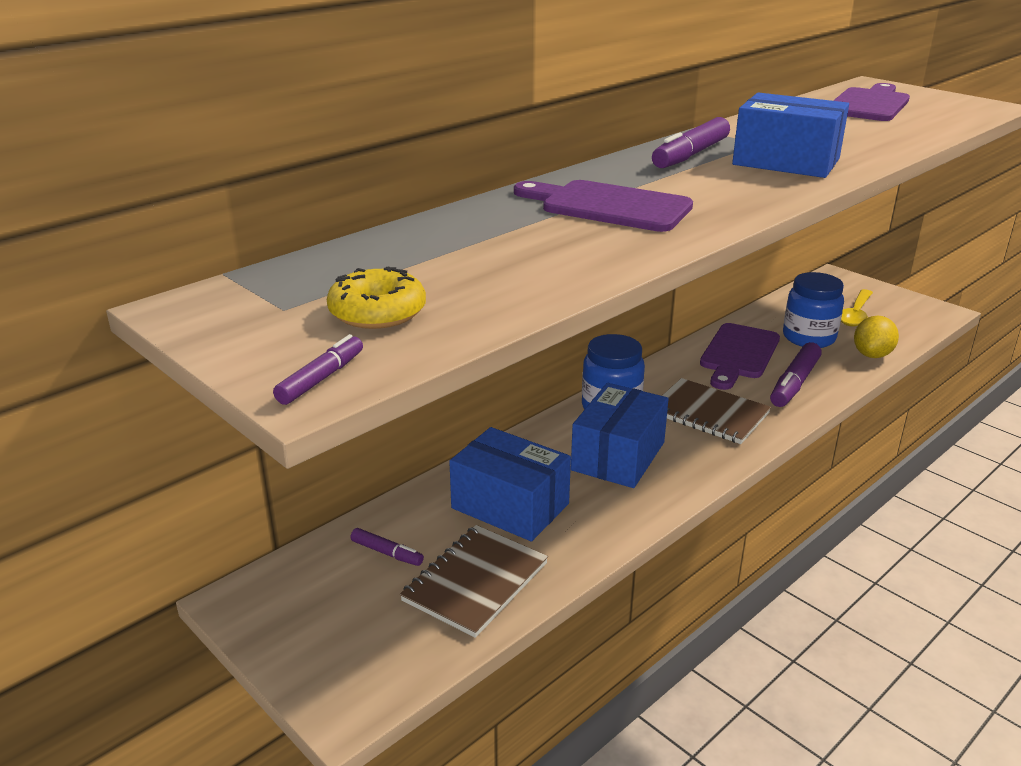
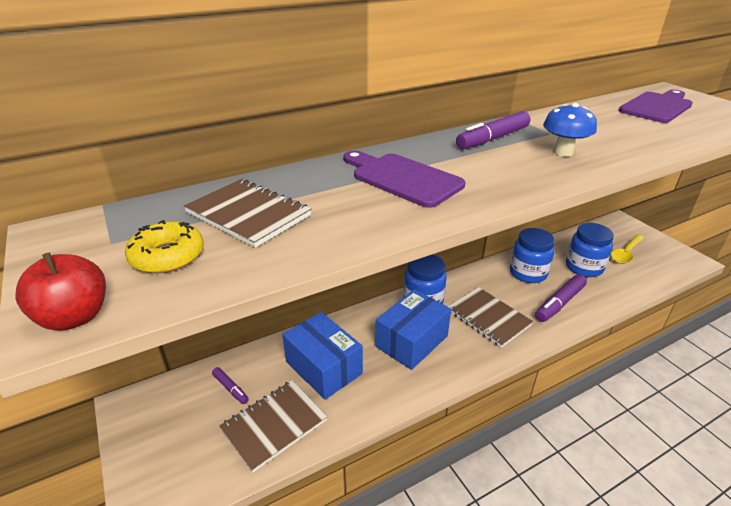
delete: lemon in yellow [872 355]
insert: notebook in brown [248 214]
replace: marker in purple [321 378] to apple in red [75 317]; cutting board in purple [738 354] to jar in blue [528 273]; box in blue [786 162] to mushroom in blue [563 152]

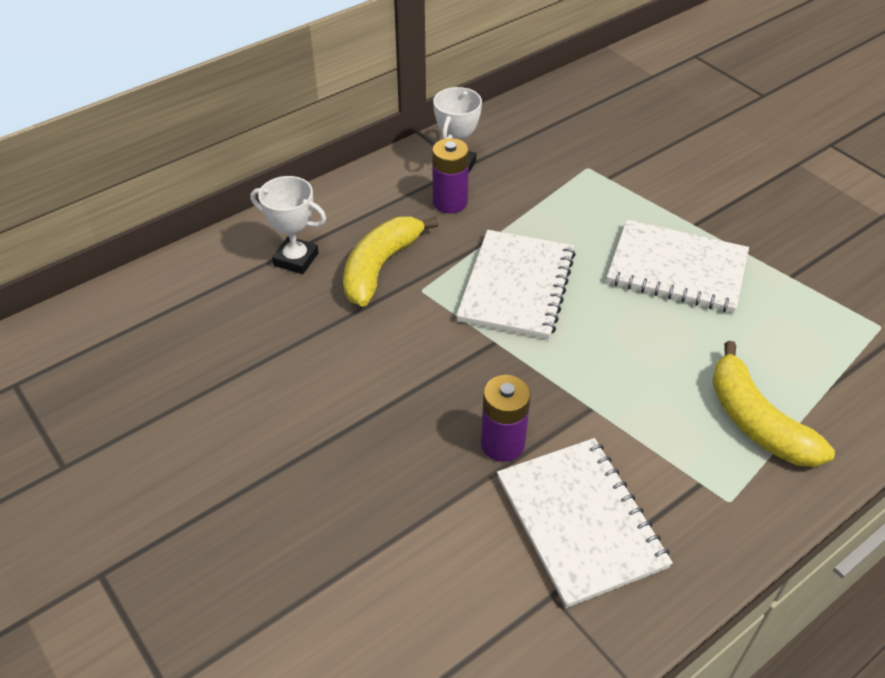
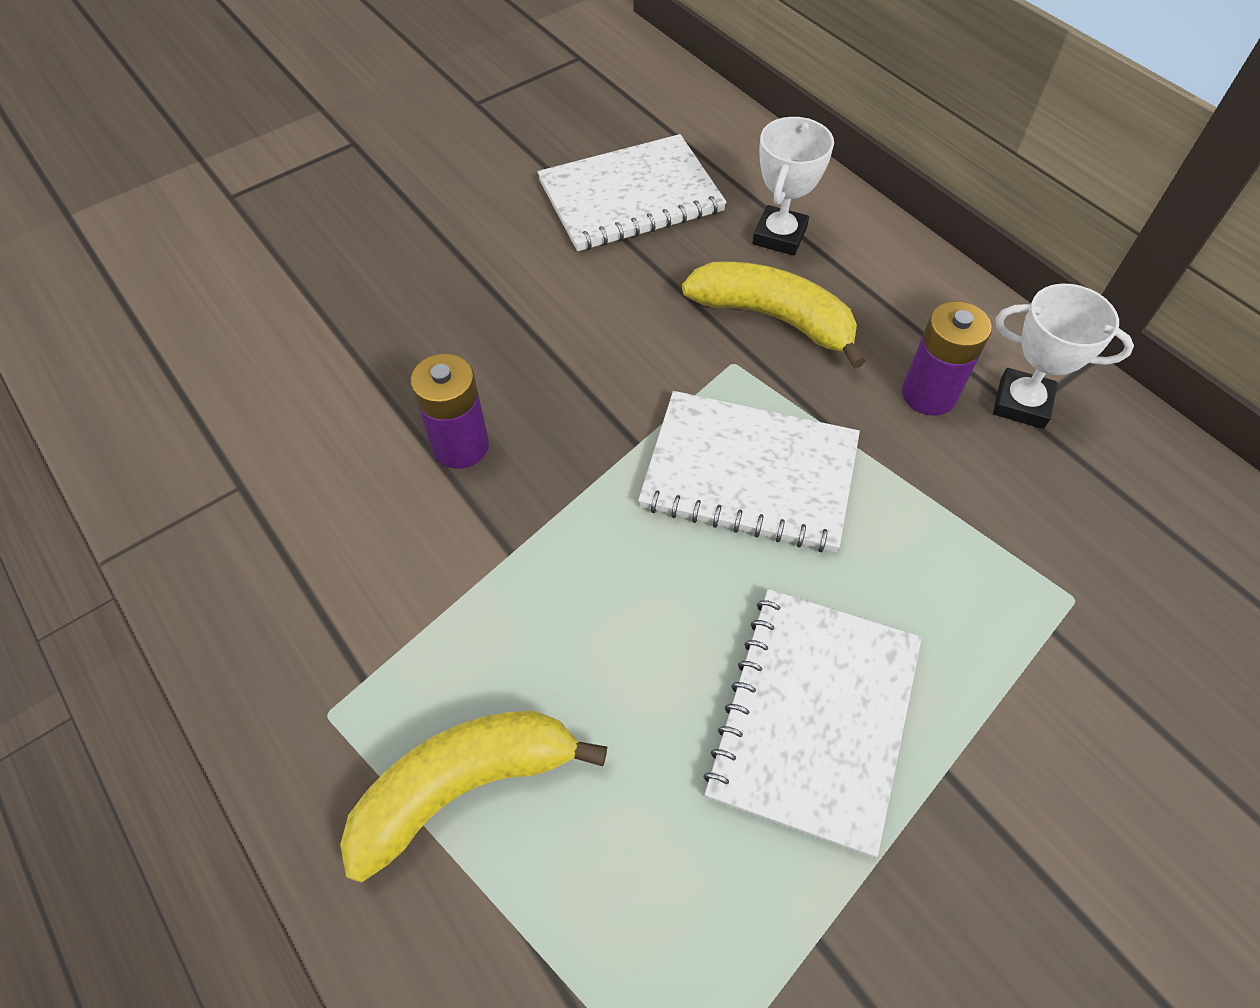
move: notebook in white [580 522] to [630 197]

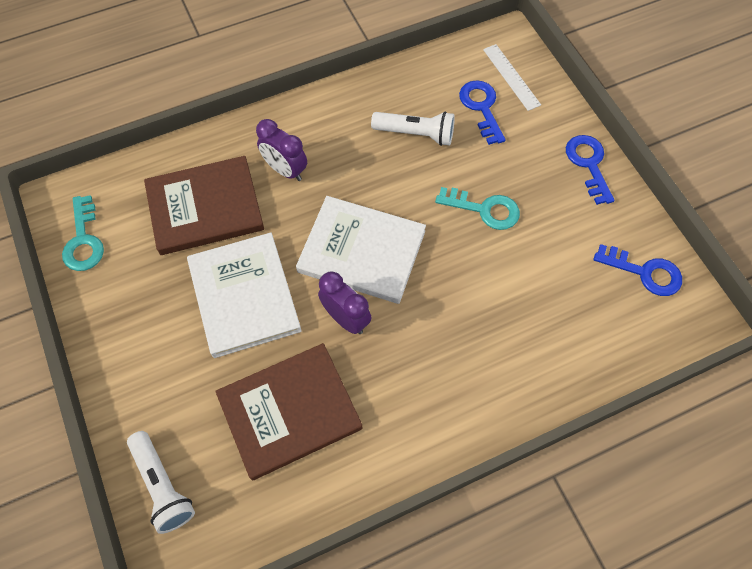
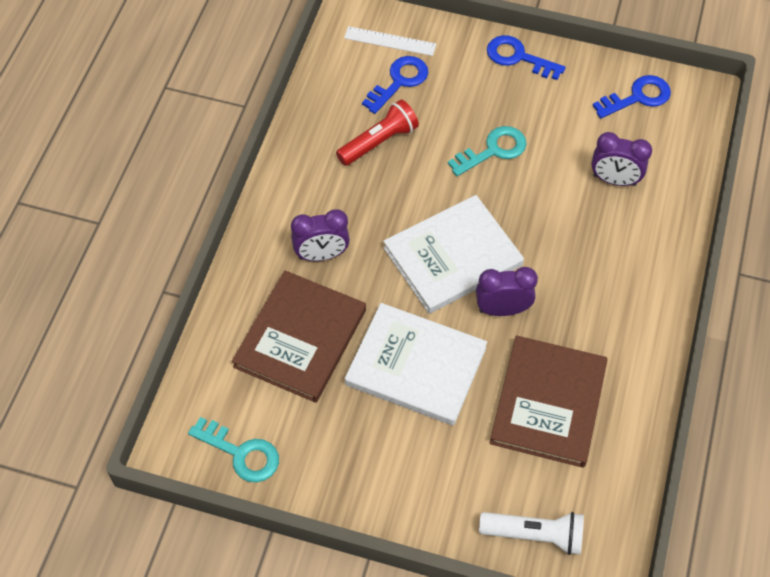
insert: clock in purple [614 180]
recolor: flashlight in white [415 134] to flashlight in red [378 142]
rotate: key in blue [481 108] = [399 82] 105 degrees clockwise

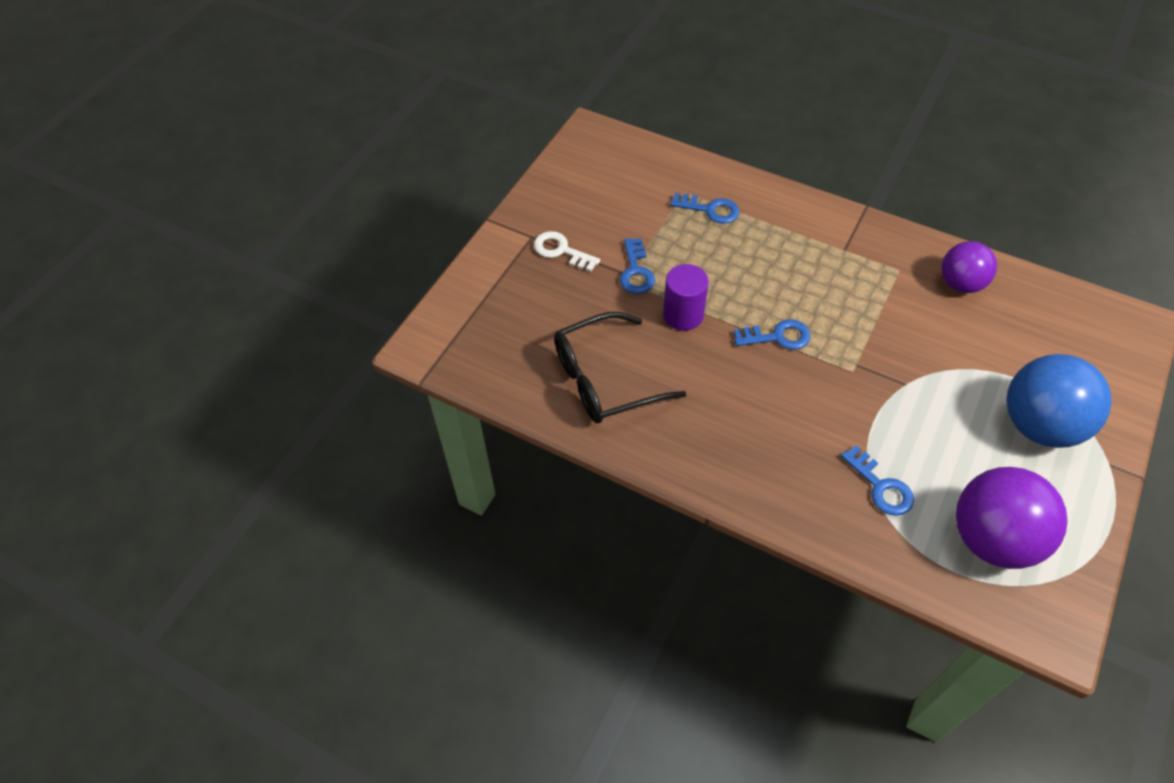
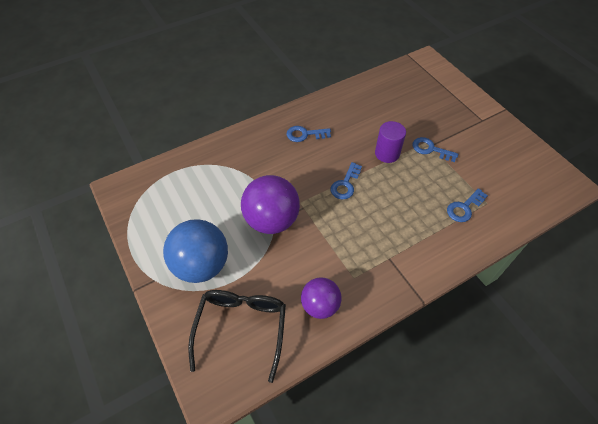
delete: key in white [561 251]
move: glasses in black [605 379] to [241 328]; key in blue [881 487] to [305 134]; ball in purple [992 538] to [271 220]

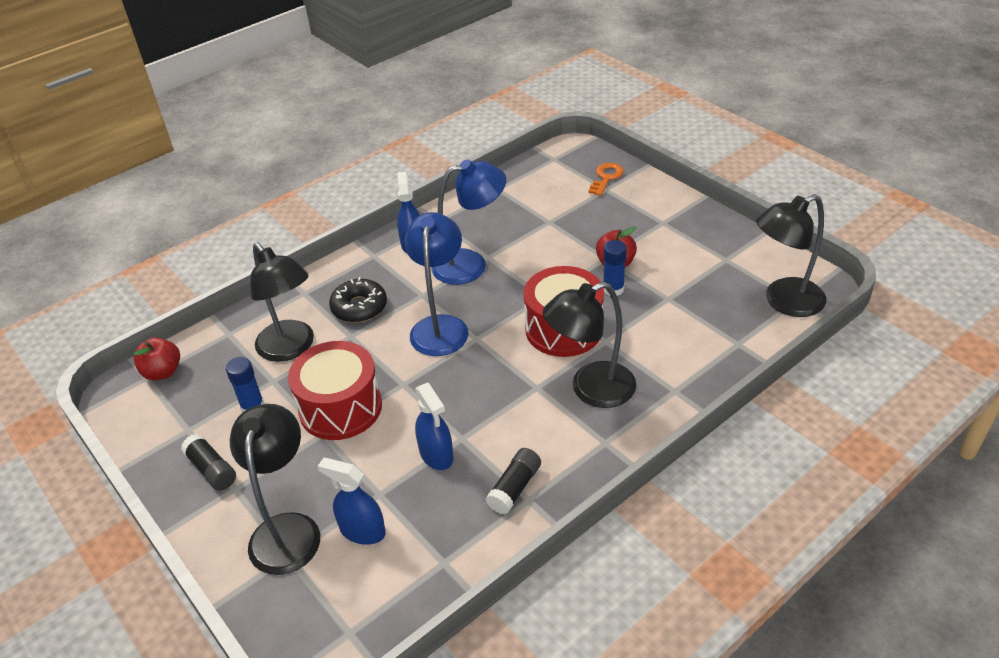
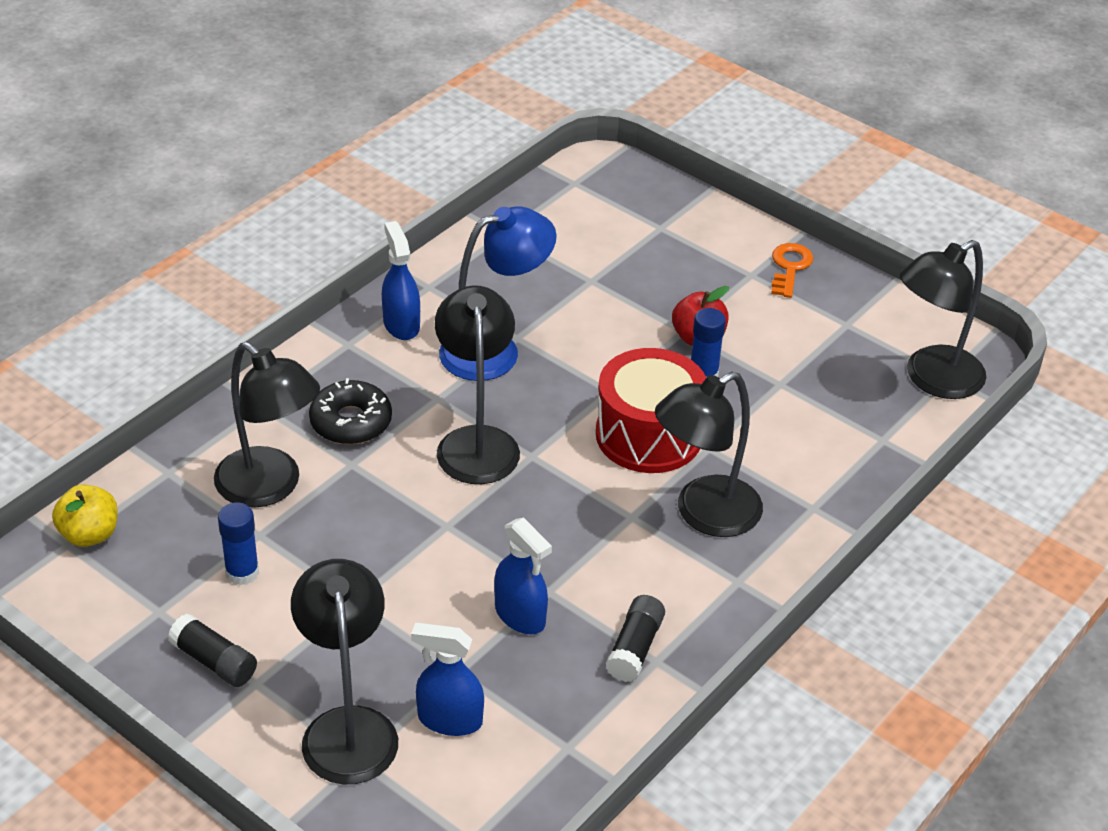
delete: drum in red [340 408]
move: key in orange [606 177] to [789 267]
recolor: apple in red [163 372] to apple in yellow [89 534]; lamp in blue [440 326] to lamp in black [476 442]

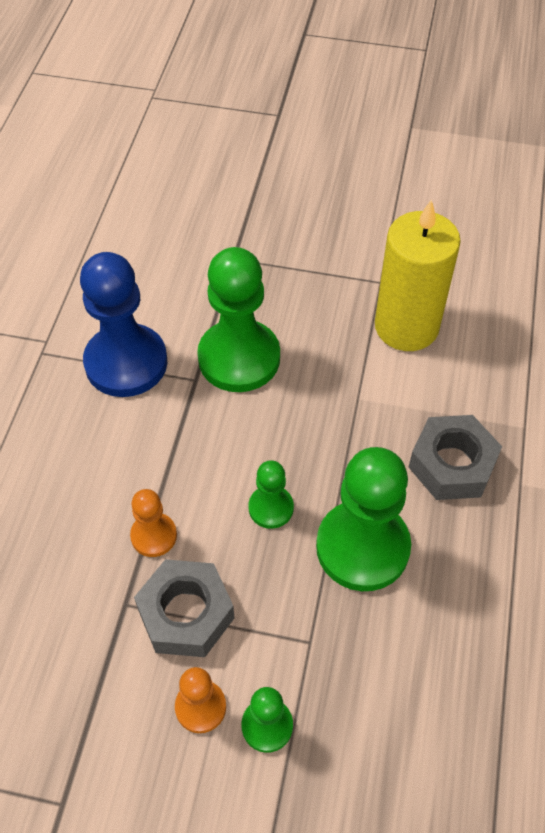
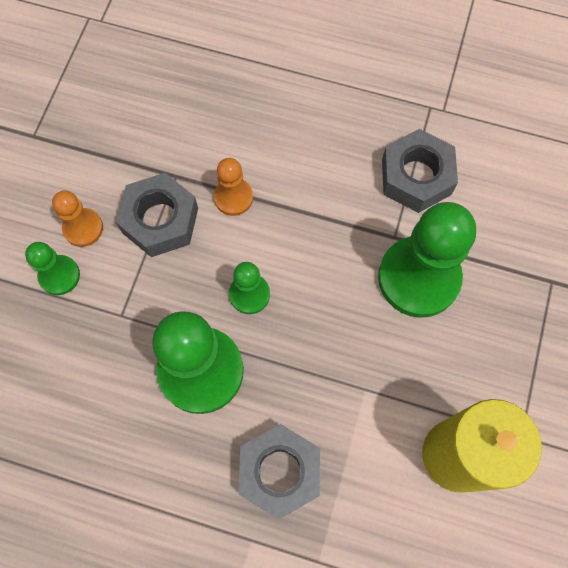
replace: pawn in blue [126 363] to nut in grey [416 177]

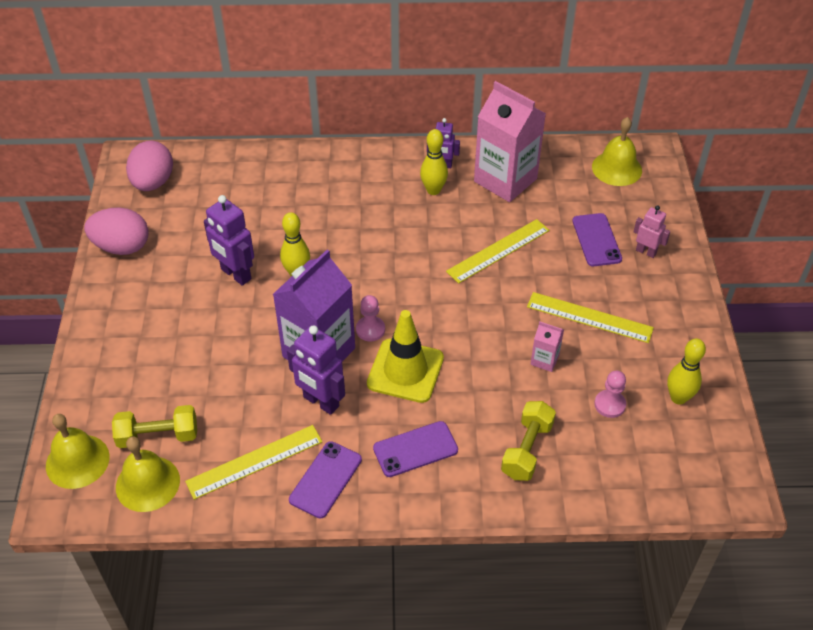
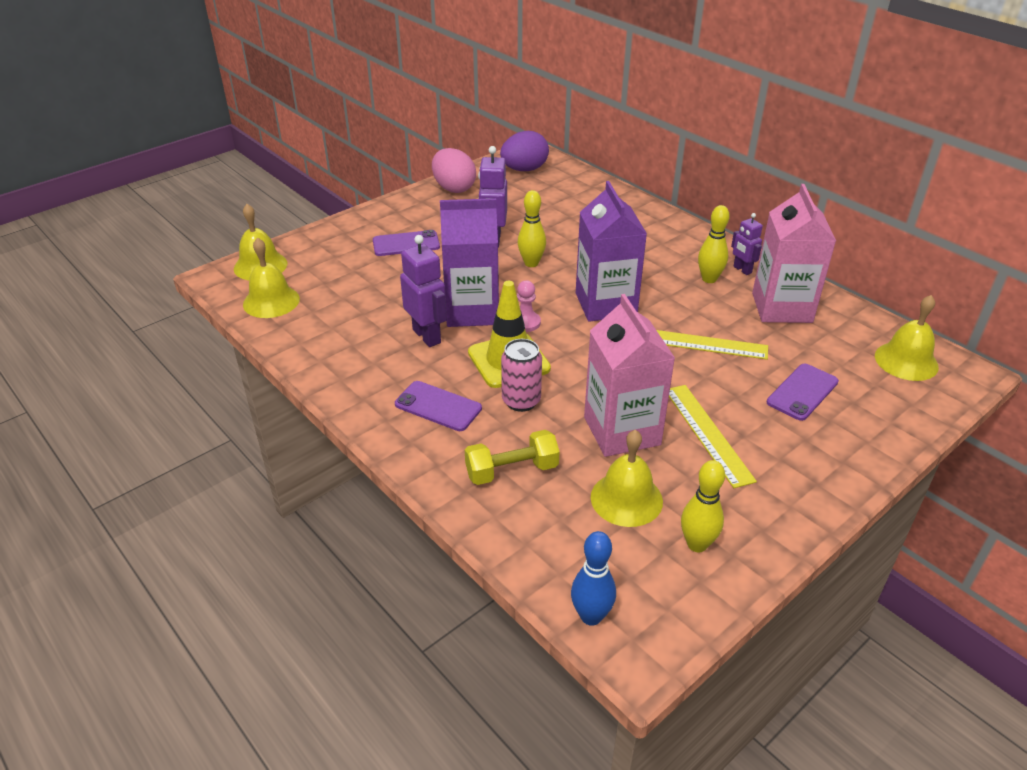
delete: dumbbell in yellow [158 436]; ruler in yellow [254 461]; robot in pink [646 252]
insert: can in pink [521 401]; bowling pin in blue [591 616]; carton in purple [605 304]
move: phone in purple [325 479] to [406 244]
replace: pawn in pink [609 404] to bell in yellow [626 499]
recolor: egg in pink [153 183] to egg in purple [524 169]
rotate: robot in purple [320 402] = [427 336] 150 degrees clockwise
resize: carton in pink [544 360] = [622 431] x2.31

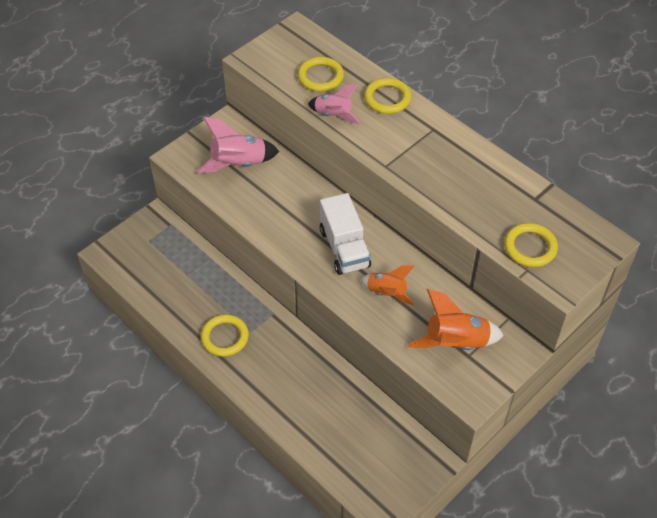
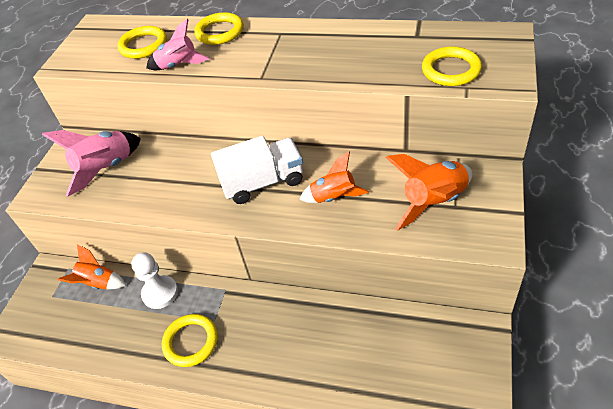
insert: rocket in orange [98 283]; pawn in white [160 293]
rotate: truck in white [344 248] = [263 182] 60 degrees counterclockwise

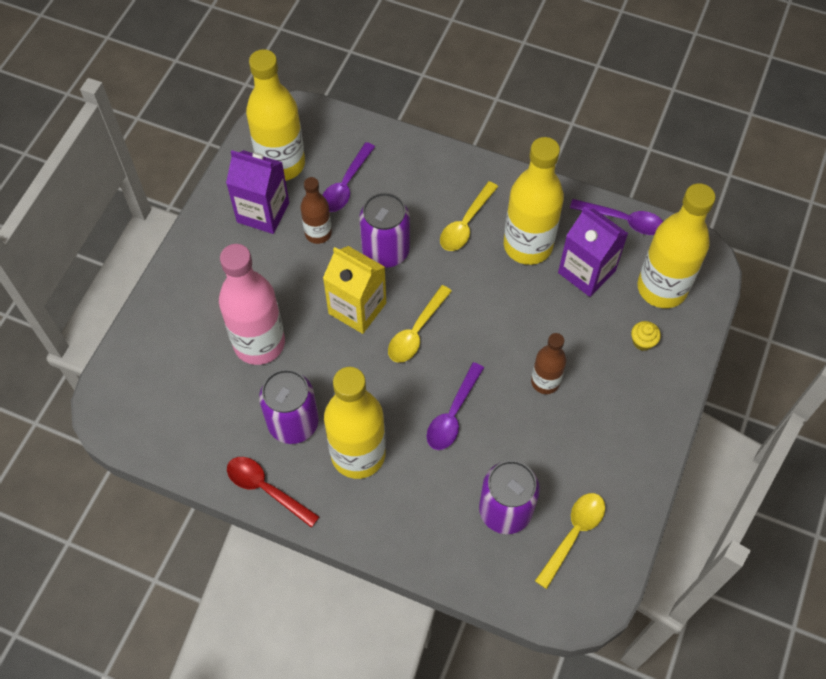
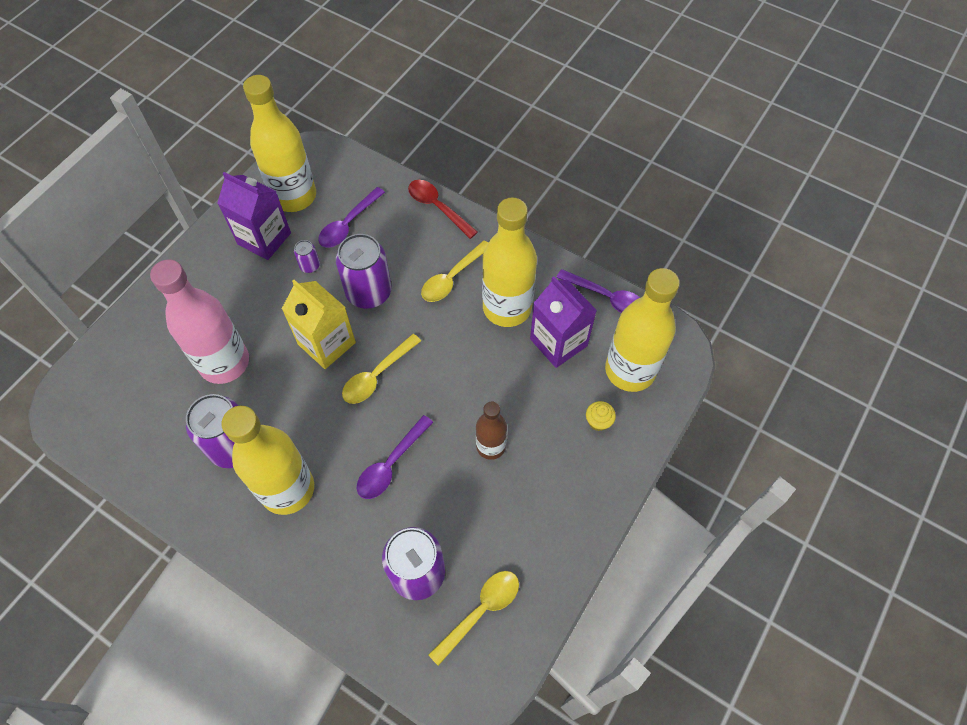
move: spoon in red [266 489] to [438 207]
replace: bottle in brown [318 233] to can in purple [310 266]

